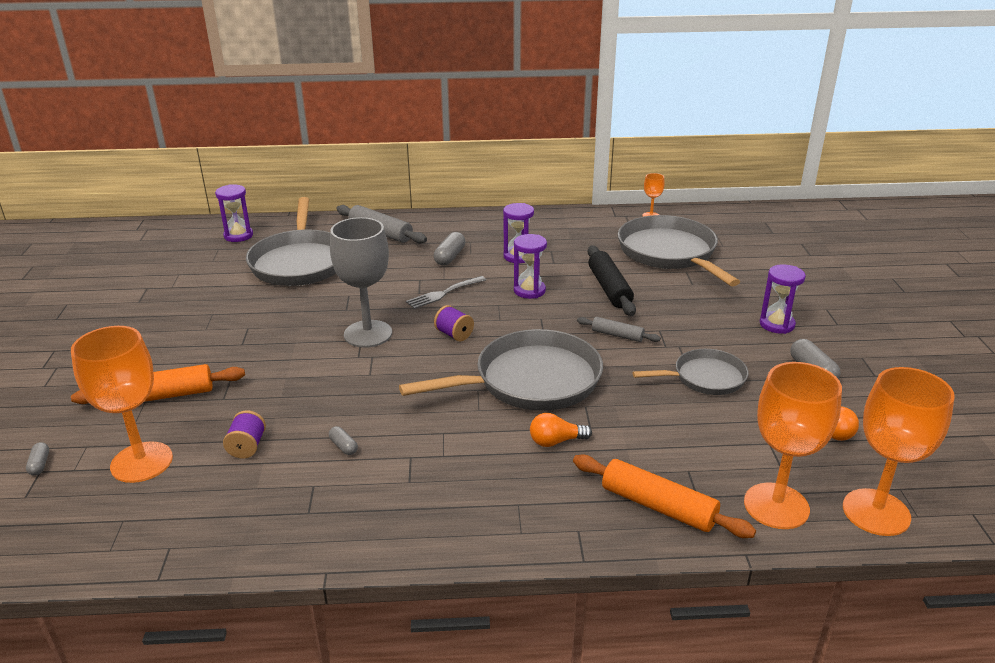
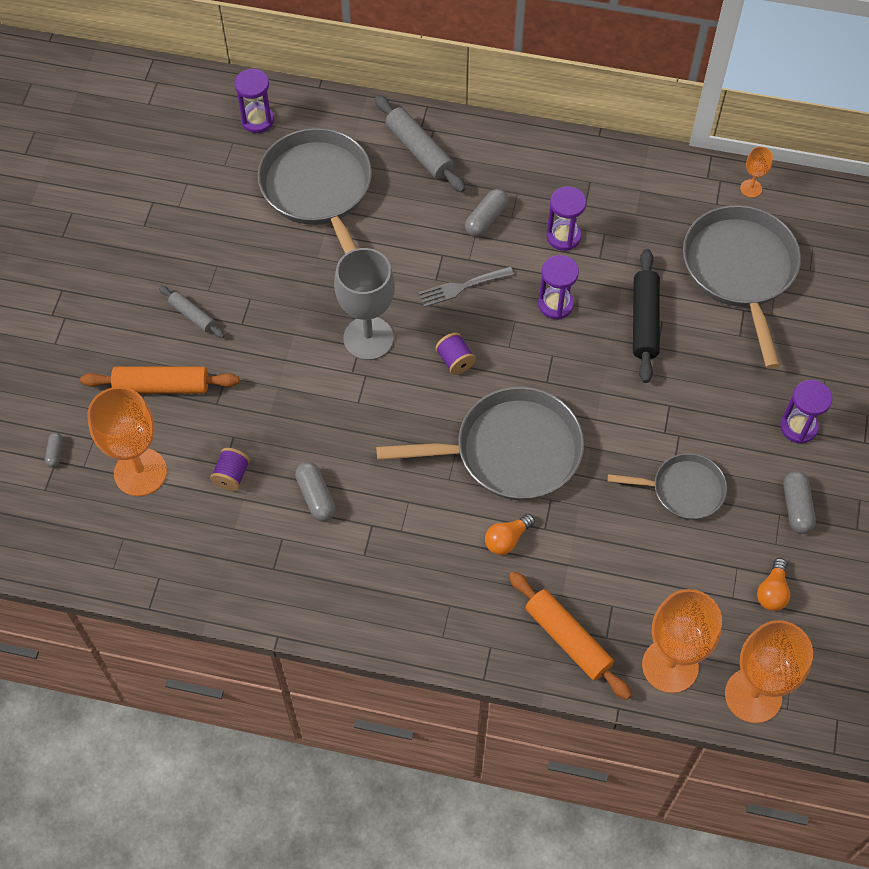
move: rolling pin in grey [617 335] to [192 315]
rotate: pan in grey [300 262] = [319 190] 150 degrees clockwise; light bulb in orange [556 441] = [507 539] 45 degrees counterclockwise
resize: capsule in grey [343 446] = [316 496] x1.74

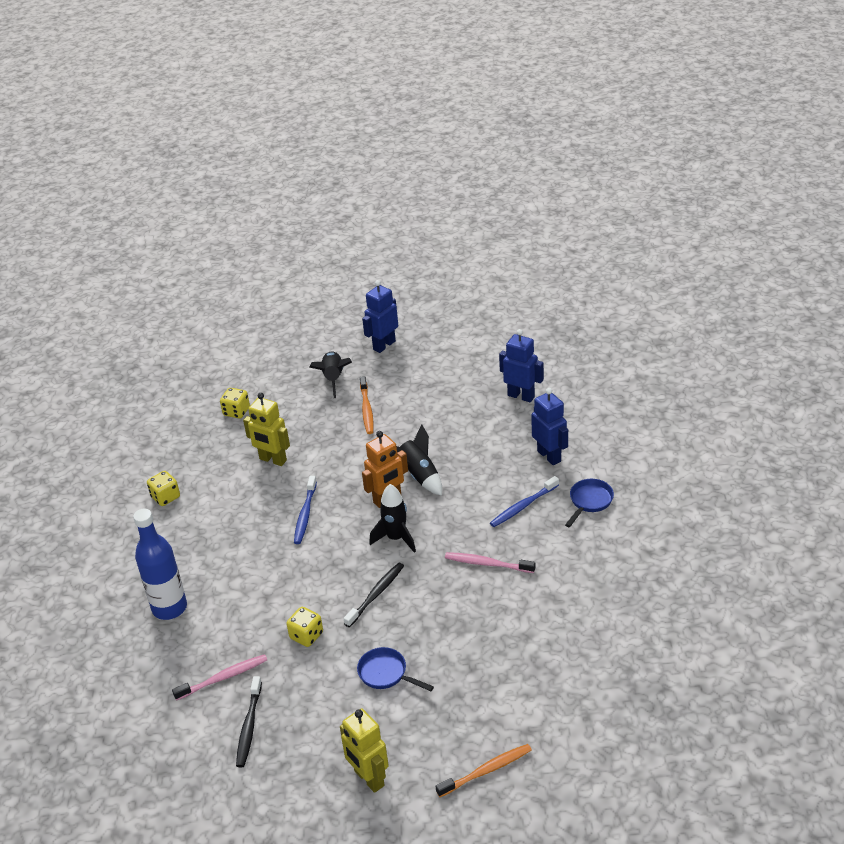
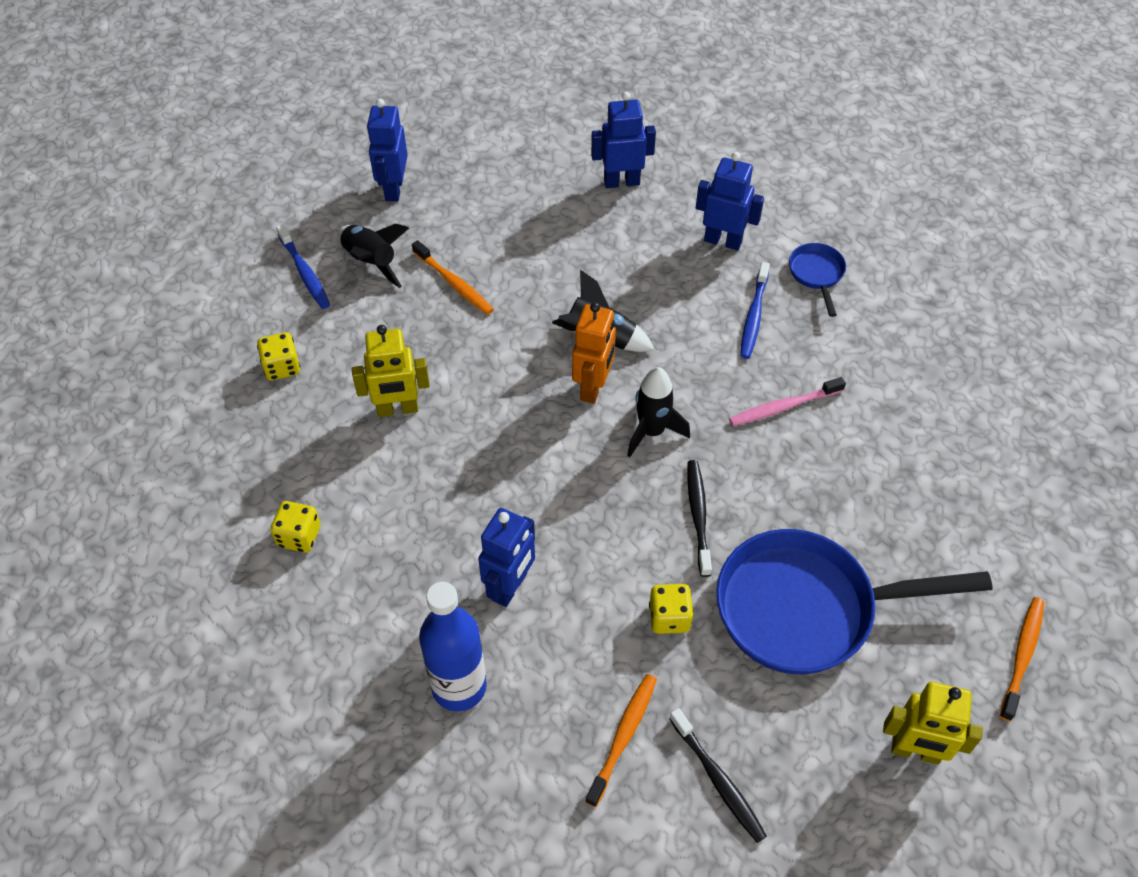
insert: robot in blue [510 587]
move: toothbrush in blue [305 514] to [304 273]
recolor: toothbrush in pink [223 677] to toothbrush in orange [623 737]
resize: pan in blue [386 673] = [806 608] x2.28

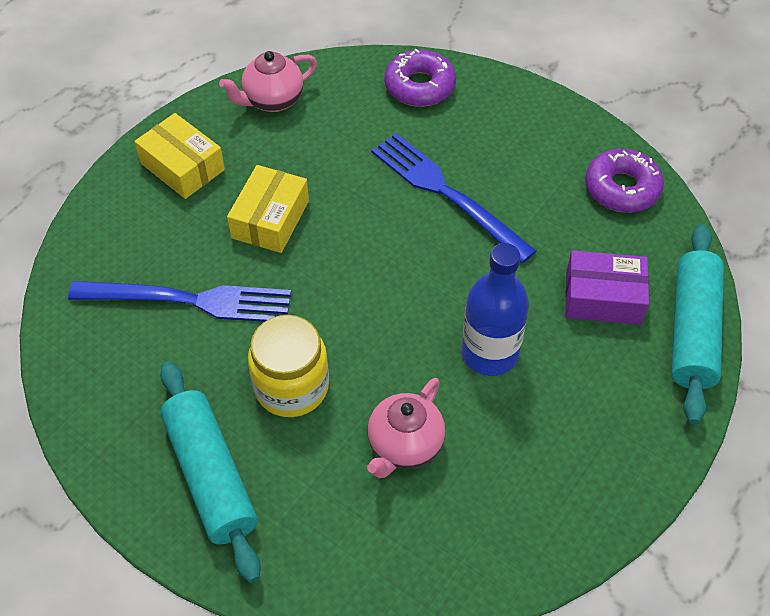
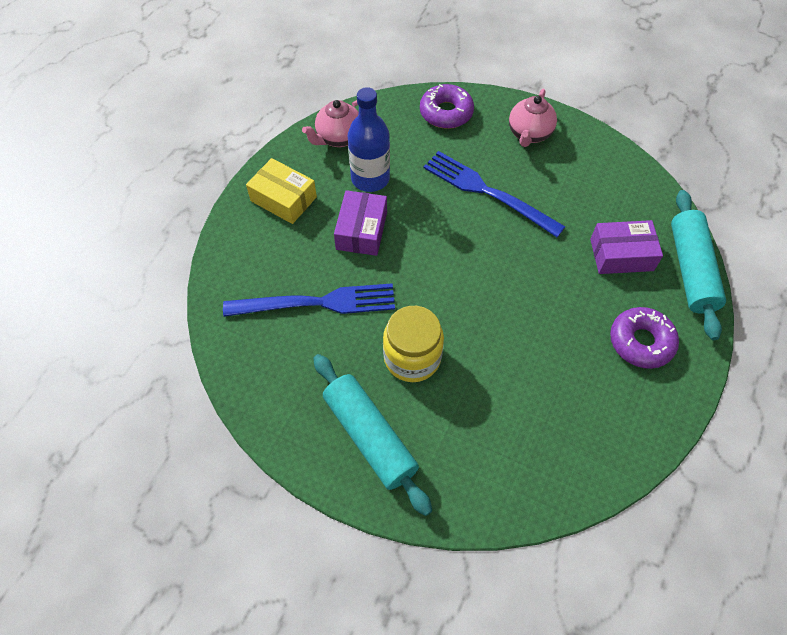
move: teapot in pink [404 445] to [529 134]; bottle in blue [489 353] to [370 178]; donut in purple [622 188] to [641 342]
recolor: box in yellow [270 219] to box in purple [361 230]

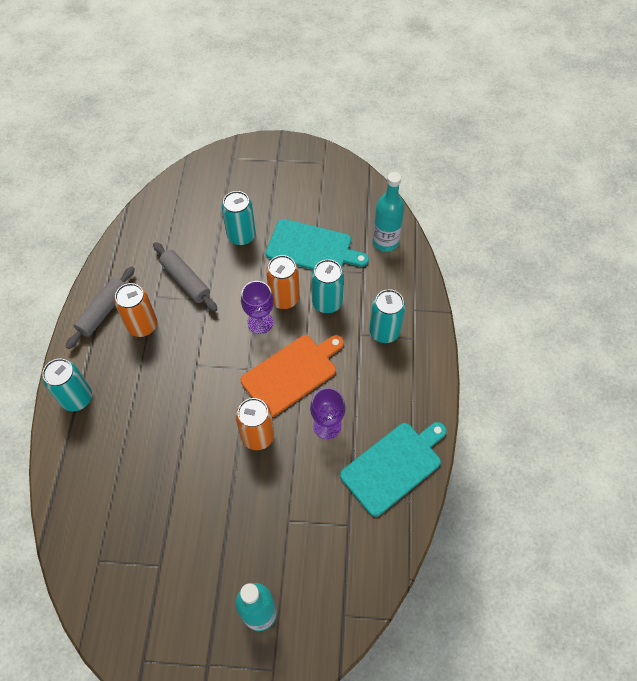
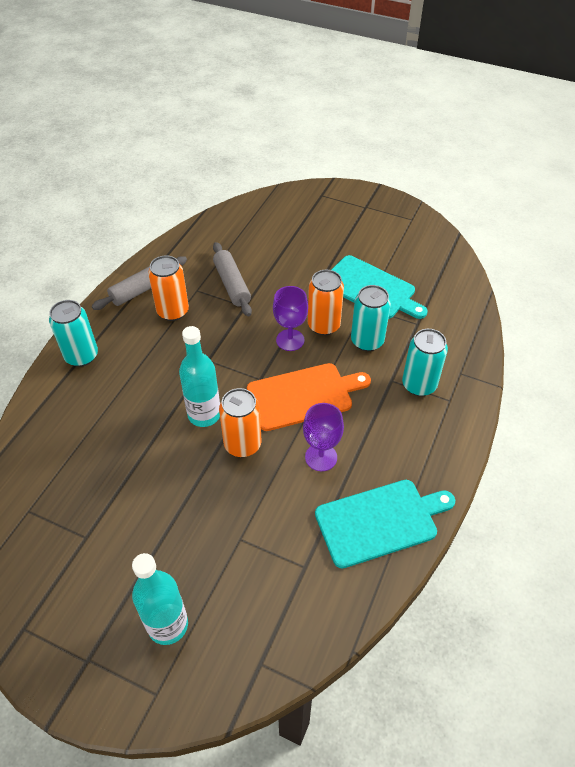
delete: can in turquoise [241 236]
move: bottle in turquoise [385 242] to [204 414]

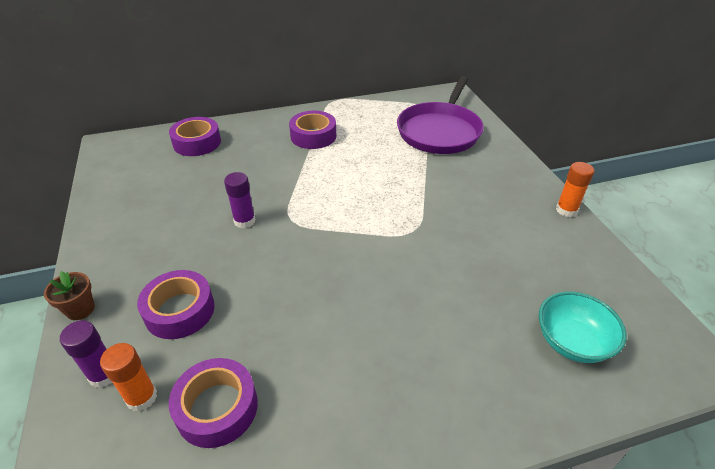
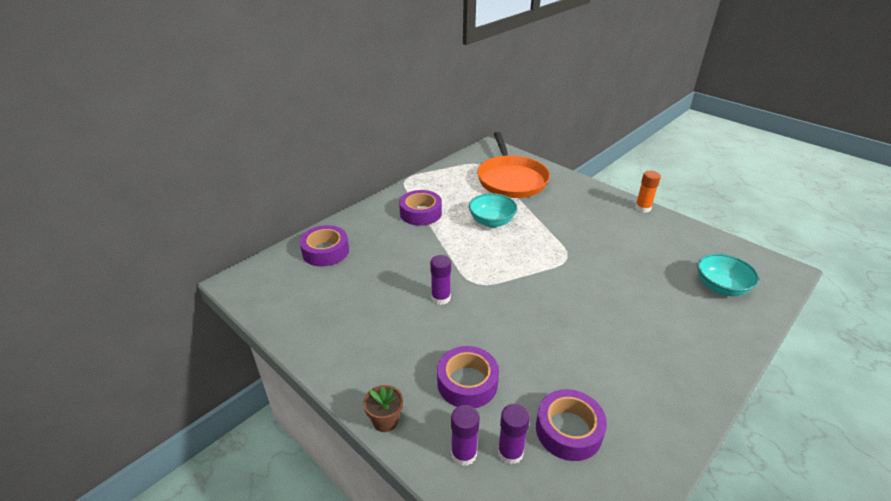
insert: bowl in turquoise [491 221]
recolor: glue stick in orange [142 397] to glue stick in purple [510 452]; pan in purple [440 131] to pan in orange [511 179]

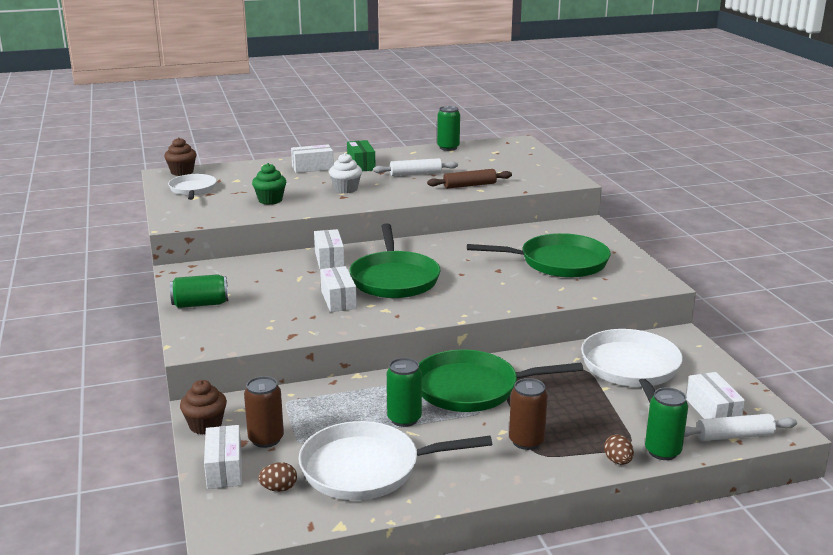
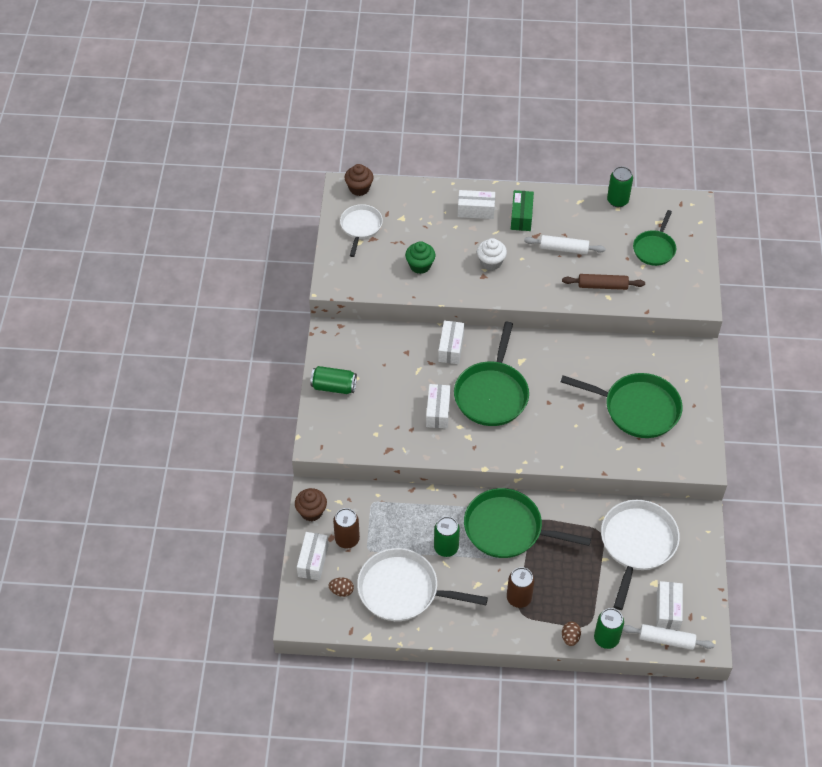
insert: pan in green [654 249]

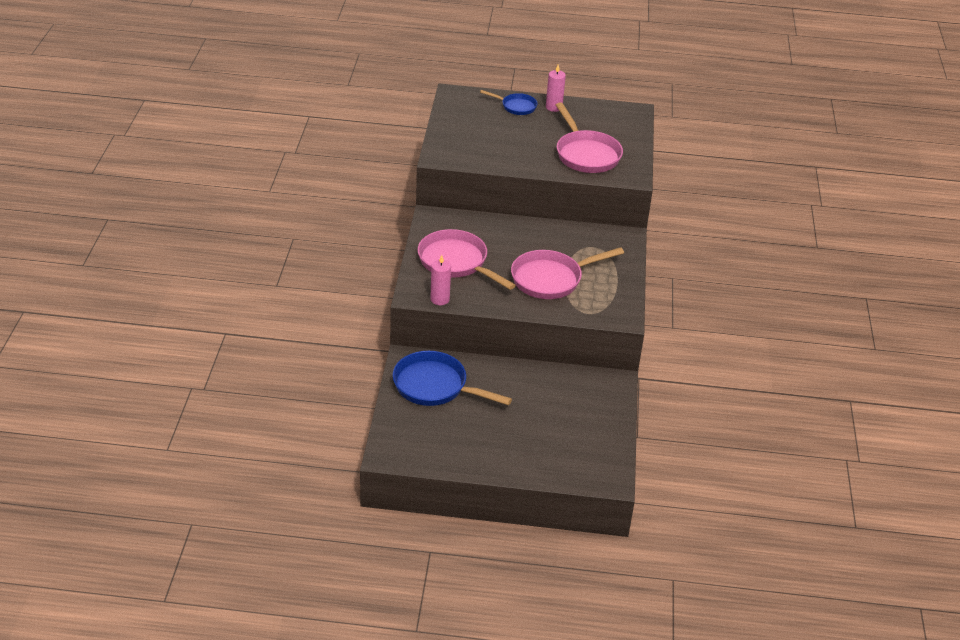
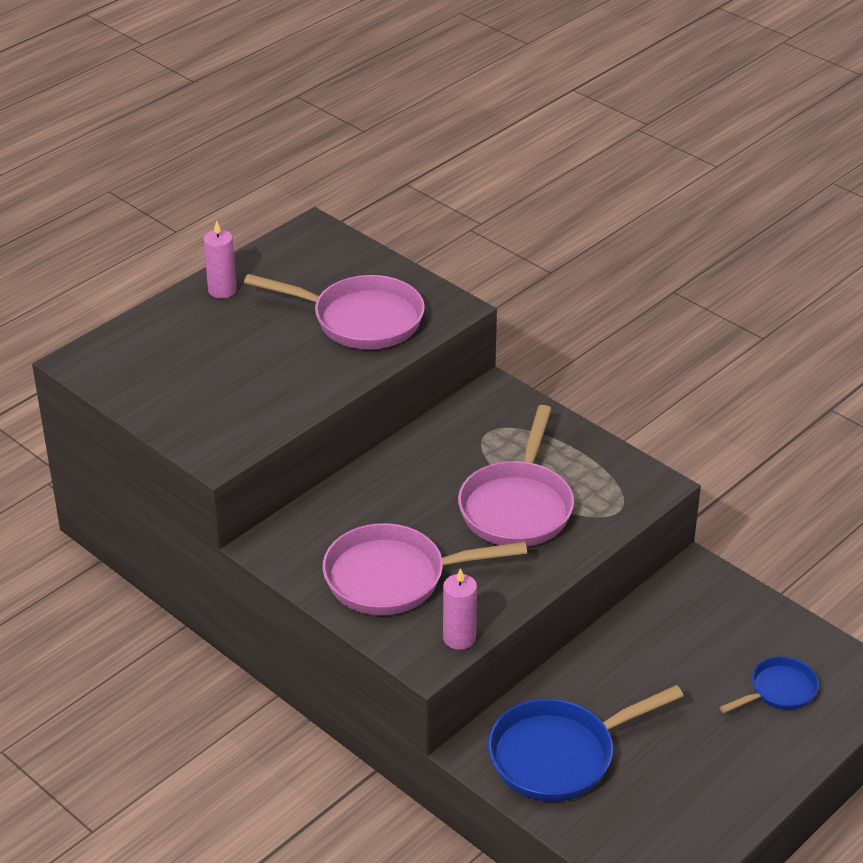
move: pan in blue [516 106] to [779 690]

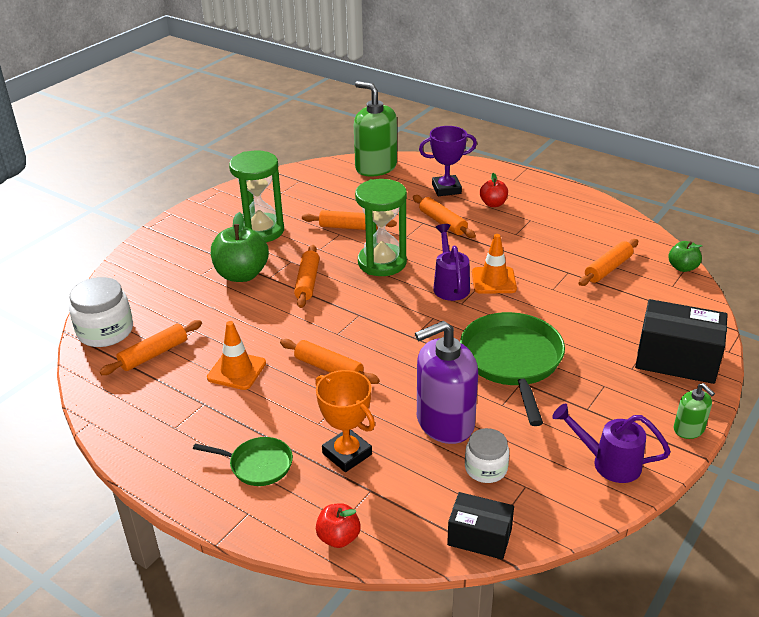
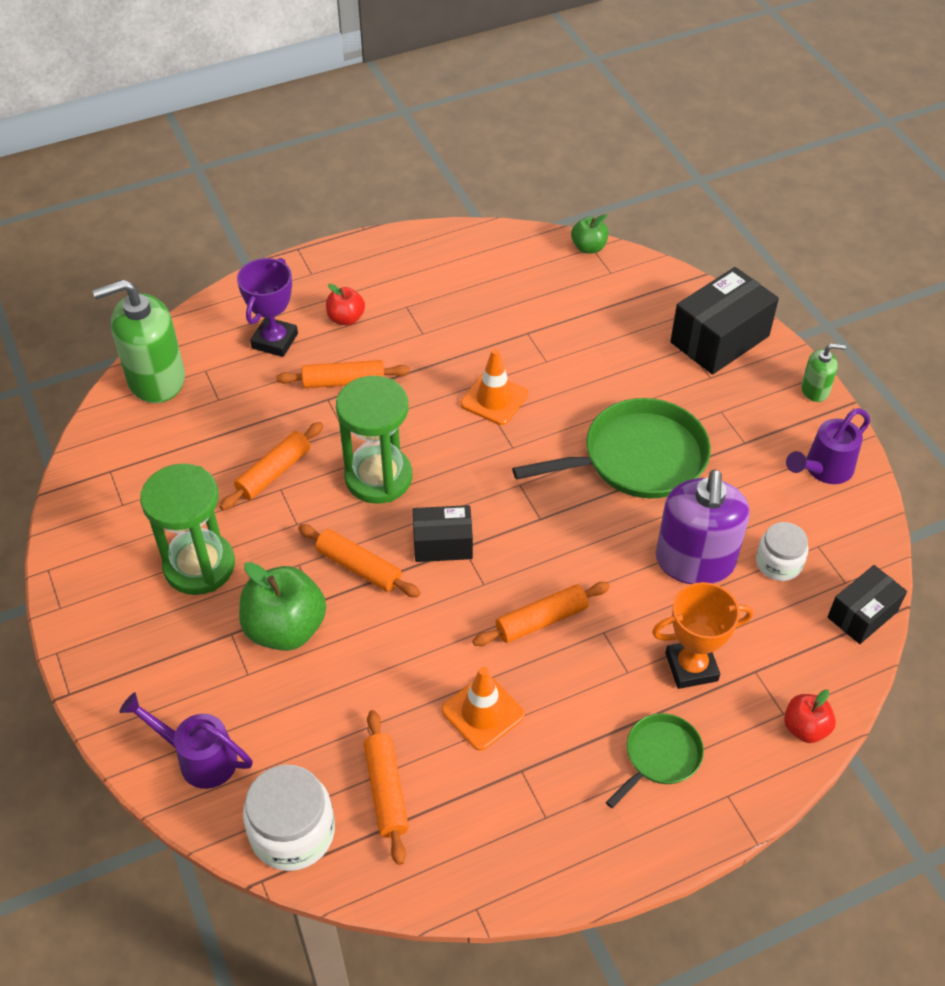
delete: rolling pin in orange [608 269]
insert: box in black [443 544]
move: watering can in purple [450 285] to [198 757]
rotate: pan in green [512 361] = [638 458] 135 degrees clockwise

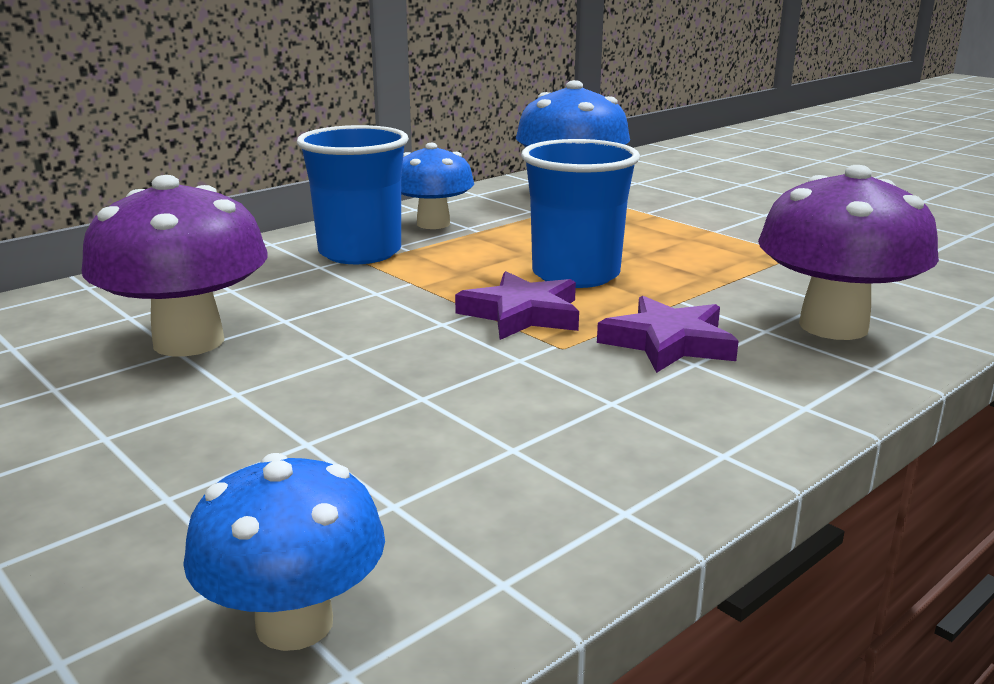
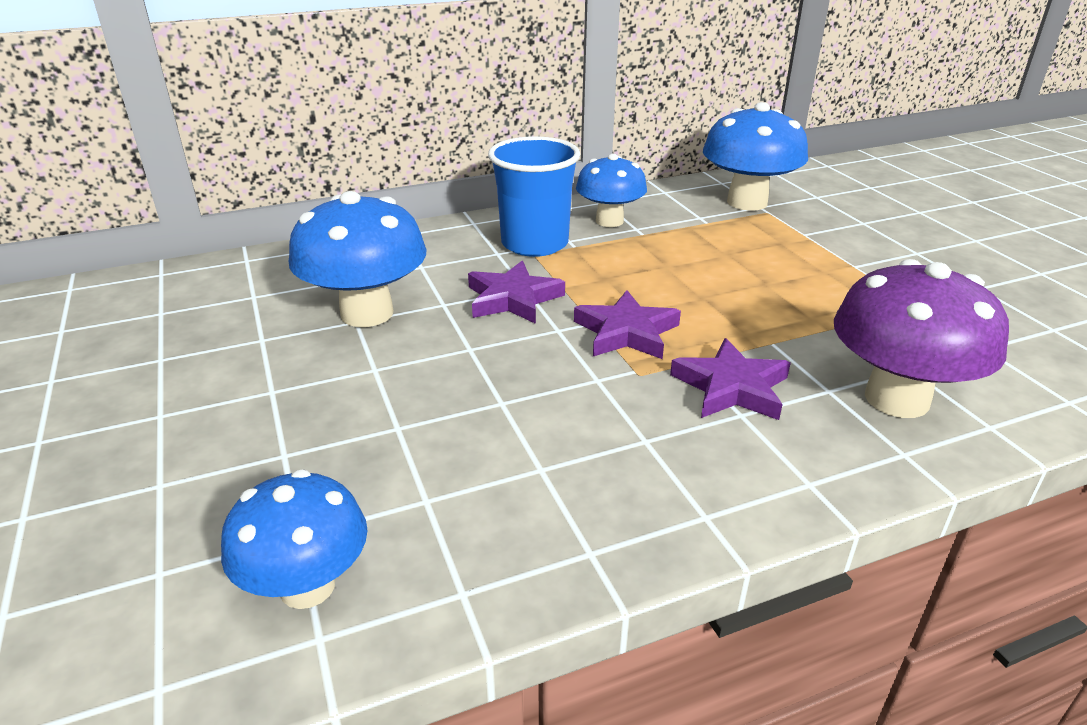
delete: cup in blue [575 275]
insert: star in purple [513 299]
recolor: mushroom in purple [188 342] to mushroom in blue [367 313]

